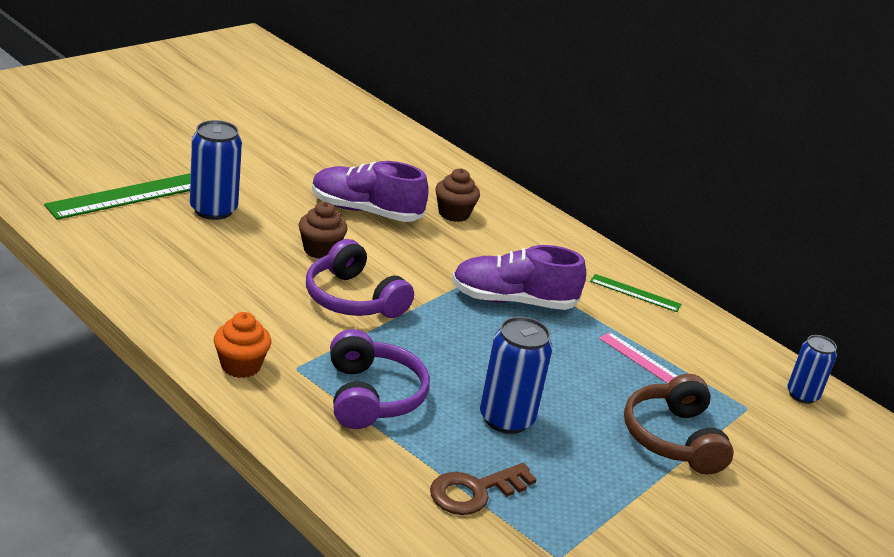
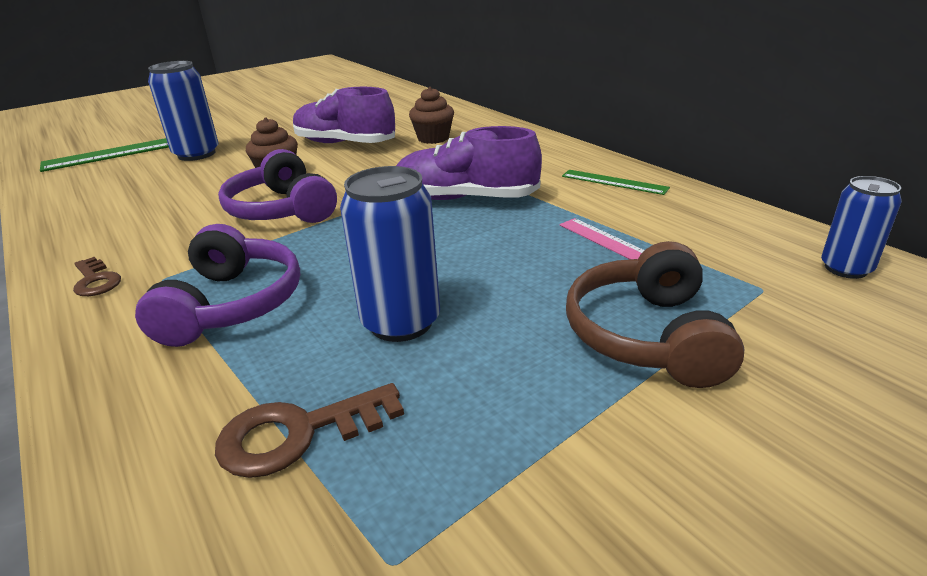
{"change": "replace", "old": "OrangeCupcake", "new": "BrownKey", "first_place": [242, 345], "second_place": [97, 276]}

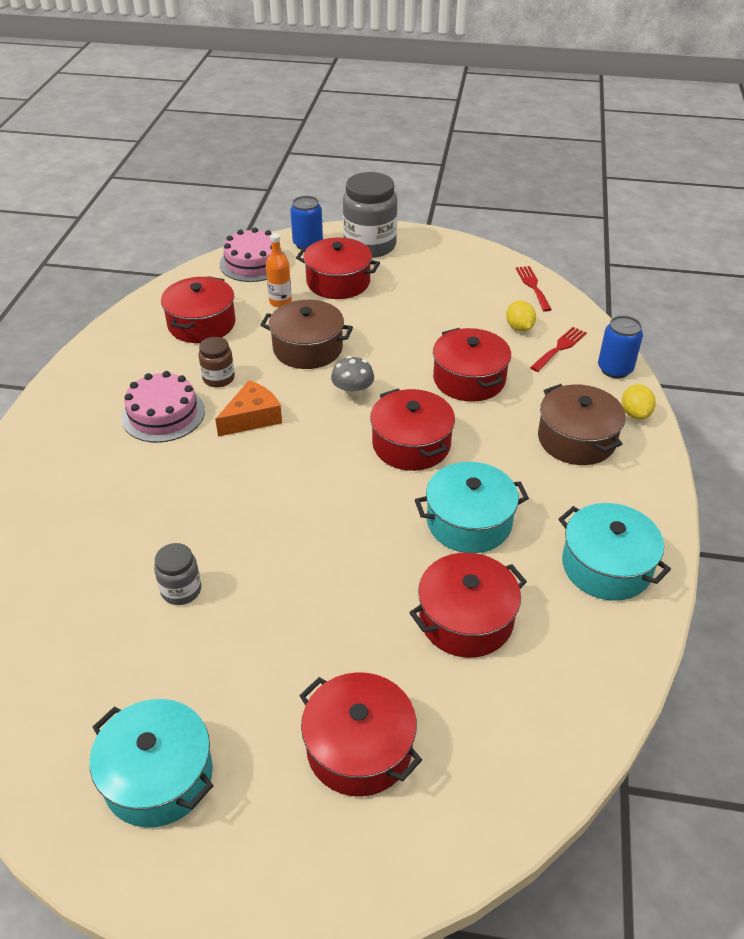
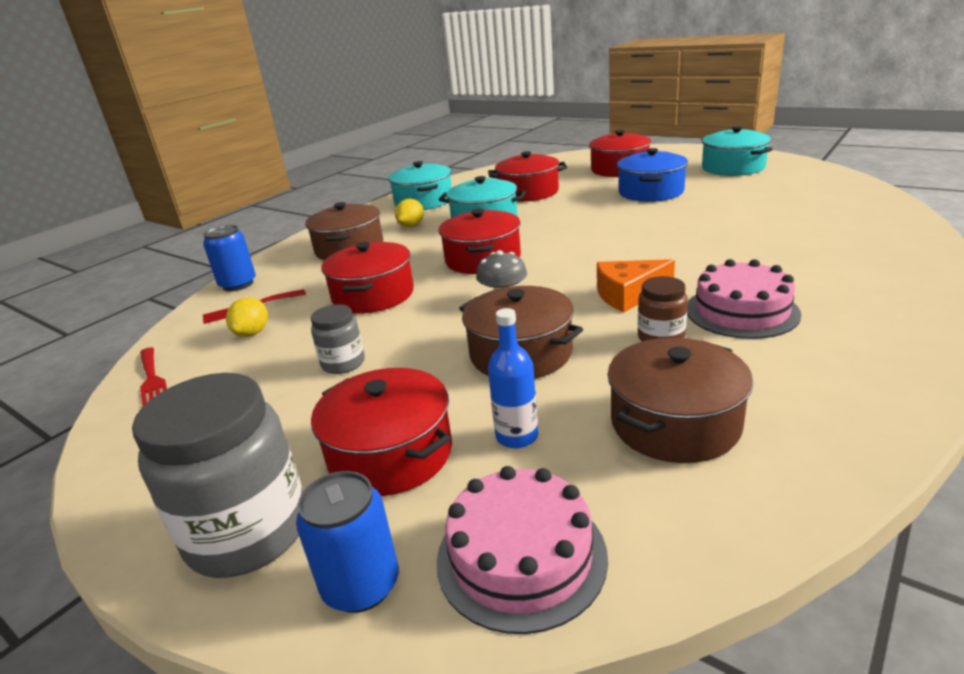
{"change": "move", "old": "GreyJar", "first_place": [177, 574], "second_place": [338, 339]}
{"change": "recolor", "old": "RedPot", "new": "BrownPot", "first_place": [198, 309], "second_place": [680, 400]}
{"change": "recolor", "old": "OrangeBottle", "new": "BlueBottle", "first_place": [279, 270], "second_place": [513, 378]}
{"change": "rotate", "old": "RedFork", "first_place": [534, 289], "second_place": [153, 376], "degrees": -45}
{"change": "move", "old": "YellowLemon", "first_place": [639, 401], "second_place": [409, 213]}
{"change": "insert", "new": "BluePot", "second_place": [652, 175]}

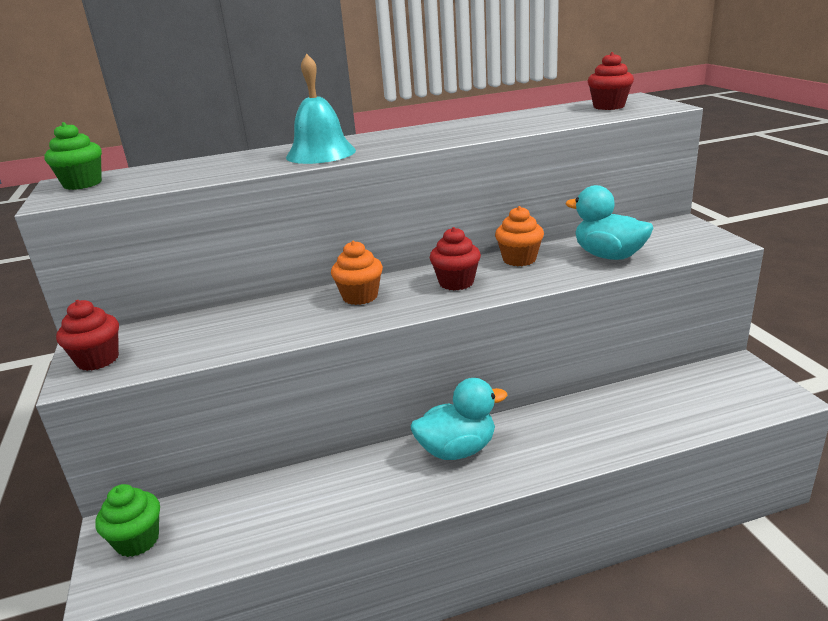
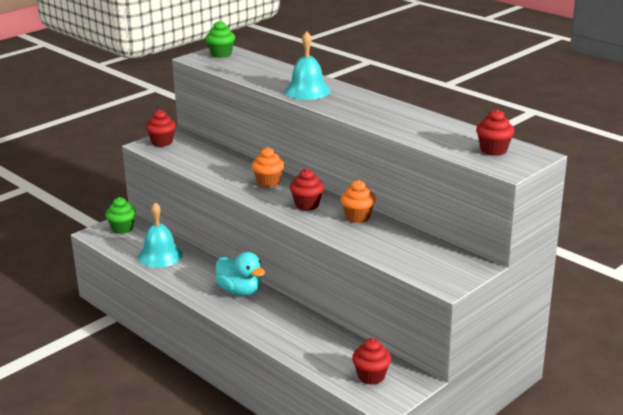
{"change": "delete", "old": "TurquoiseDuck", "first_place": [609, 222]}
{"change": "insert", "new": "TurquoiseBell", "second_place": [160, 235]}
{"change": "insert", "new": "RedCupcake", "second_place": [371, 361]}

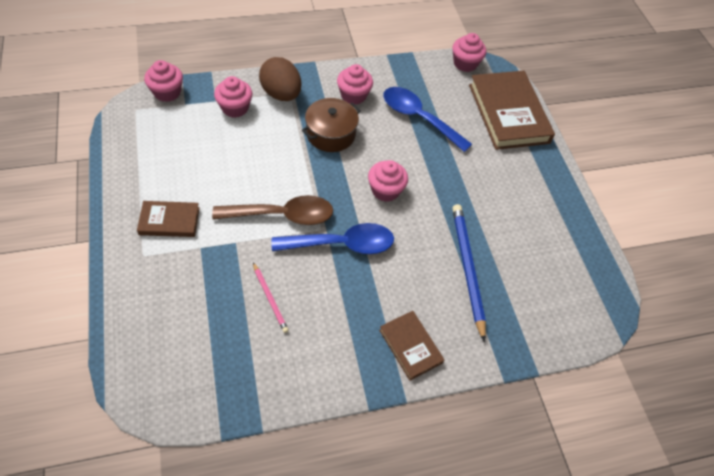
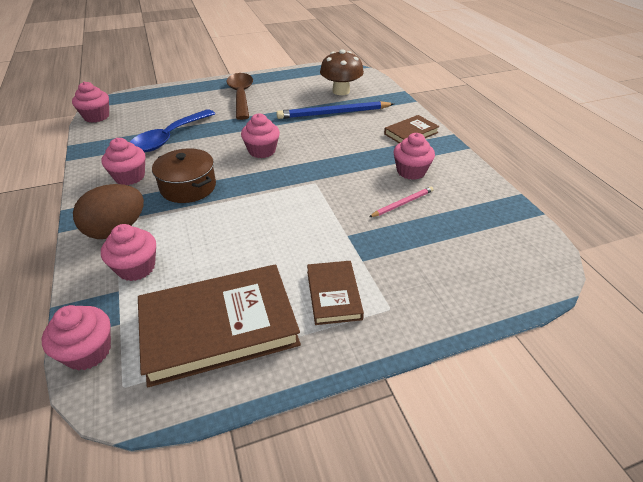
{"change": "move", "old": "BrownSpoon", "first_place": [272, 210], "second_place": [239, 96]}
{"change": "delete", "old": "BlueSpoon", "first_place": [333, 238]}
{"change": "move", "old": "BrownBook", "first_place": [512, 110], "second_place": [219, 325]}
{"change": "insert", "new": "BrownMushroom", "second_place": [342, 72]}
{"change": "insert", "new": "PinkCupcake", "second_place": [414, 156]}

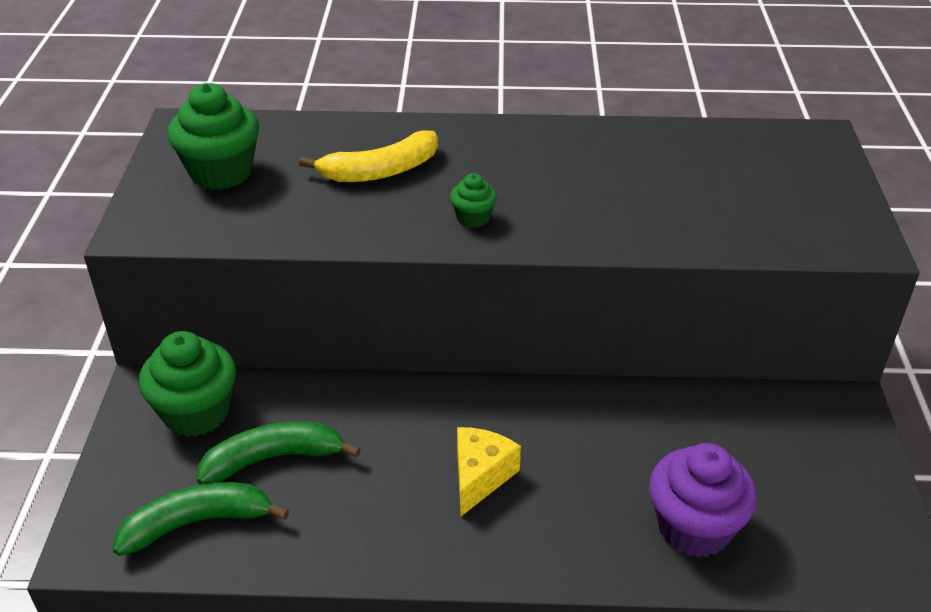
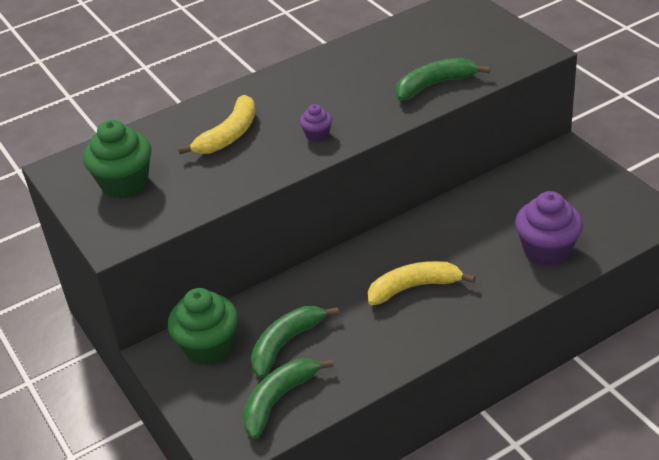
{"change": "recolor", "old": "GreenCupcake", "new": "PurpleCupcake", "first_place": [473, 200], "second_place": [316, 123]}
{"change": "replace", "old": "YellowCheese", "new": "YellowBanana", "first_place": [489, 471], "second_place": [421, 283]}
{"change": "insert", "new": "GreenBanana", "second_place": [442, 79]}

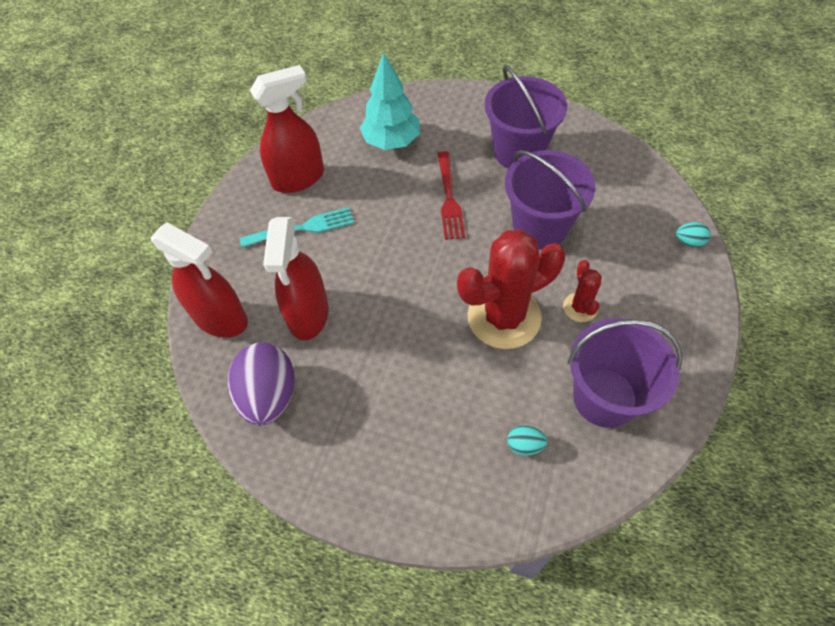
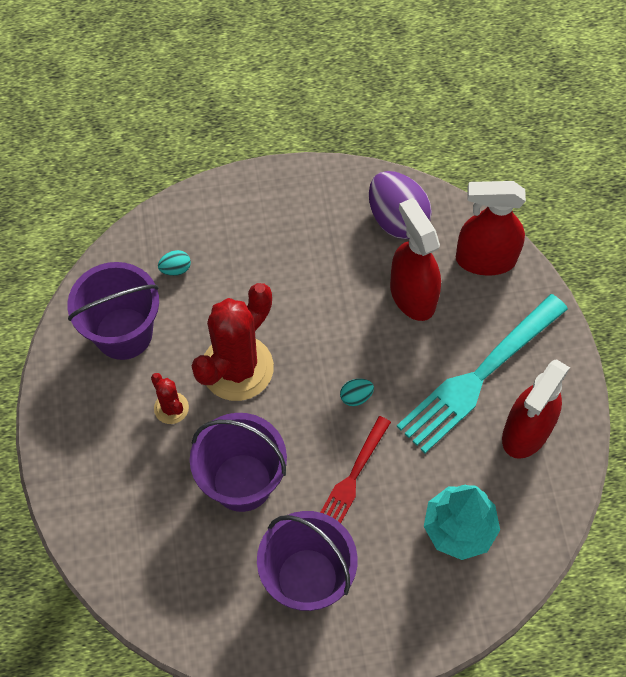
{"change": "resize", "old": "TurquoiseFork", "first_place": [297, 227], "second_place": [482, 373], "factor": 1.76}
{"change": "rotate", "old": "RedFork", "first_place": [451, 195], "second_place": [355, 469], "degrees": -120}
{"change": "move", "old": "TurquoiseEgg", "first_place": [693, 234], "second_place": [357, 392]}

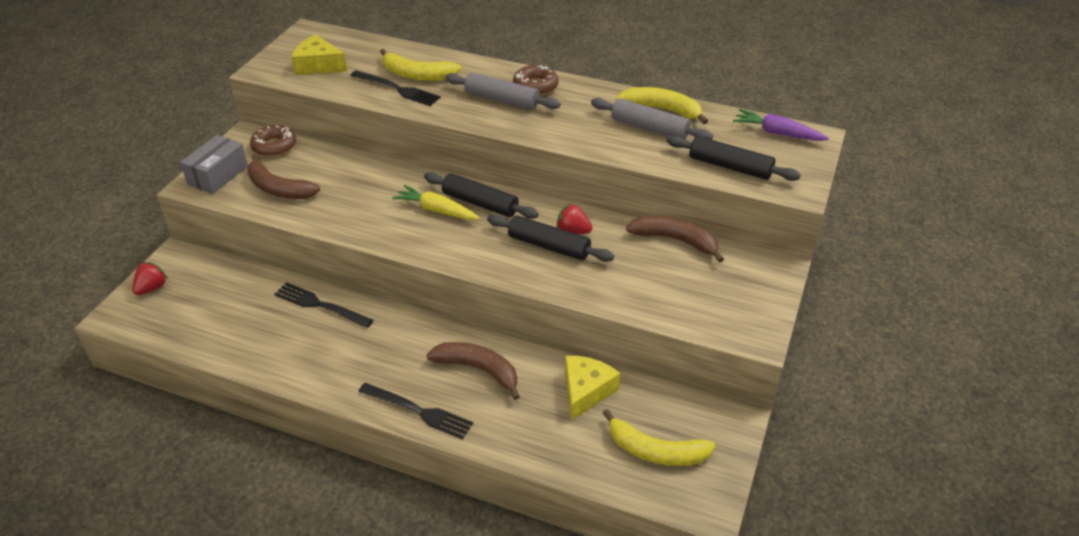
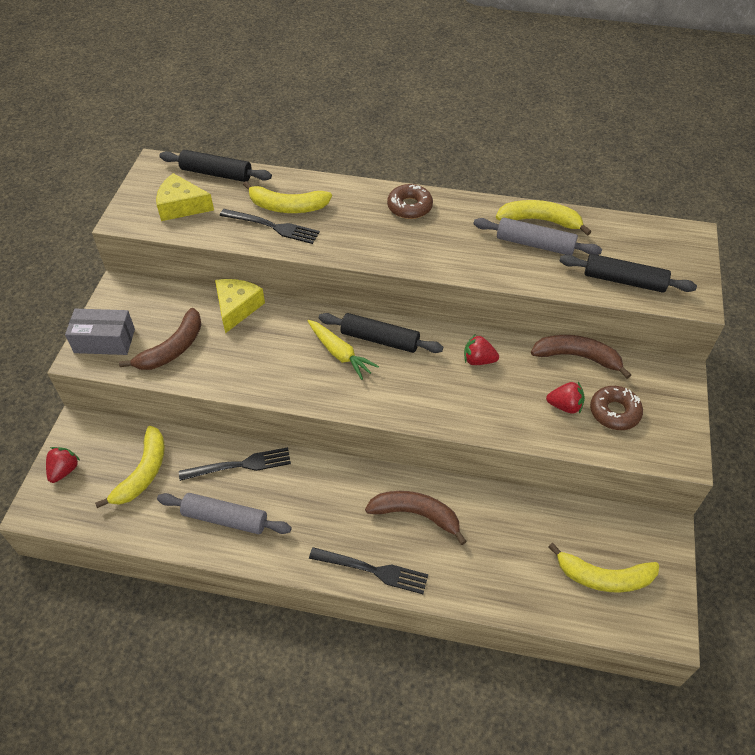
{"change": "rotate", "old": "GreyBox", "first_place": [214, 164], "second_place": [100, 332], "degrees": 75}
{"change": "rotate", "old": "BrownBanana", "first_place": [283, 176], "second_place": [160, 339], "degrees": -75}
{"change": "move", "old": "BrownDonut", "first_place": [273, 141], "second_place": [616, 408]}
{"change": "rotate", "old": "BlackFork", "first_place": [324, 305], "second_place": [235, 464], "degrees": 150}
{"change": "rotate", "old": "YellowCarrot", "first_place": [436, 202], "second_place": [343, 350], "degrees": -150}
{"change": "move", "old": "GreyRollingPin", "first_place": [503, 91], "second_place": [224, 513]}
{"change": "move", "old": "BlackRollingPin", "first_place": [550, 238], "second_place": [215, 166]}
{"change": "move", "old": "YellowCheese", "first_place": [593, 388], "second_place": [240, 306]}
{"change": "delete", "old": "PurpleCarrot", "first_place": [781, 125]}
{"change": "insert", "new": "YellowBanana", "second_place": [130, 467]}
{"change": "insert", "new": "RedStrawberry", "second_place": [565, 398]}

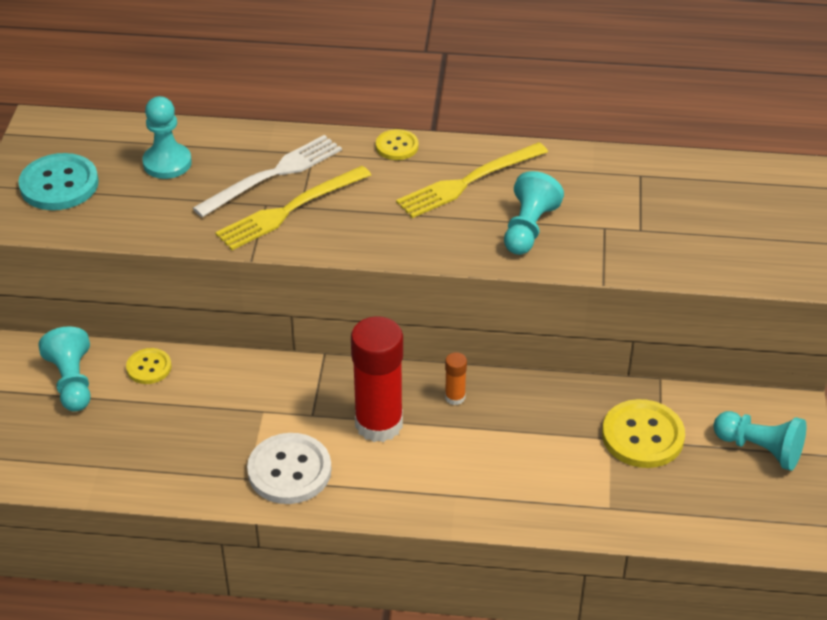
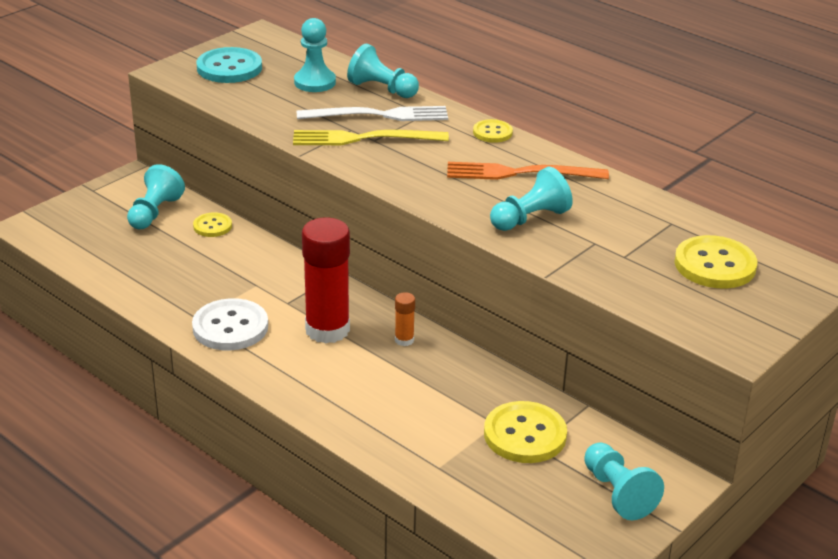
{"change": "recolor", "old": "YellowFork", "new": "OrangeFork", "first_place": [472, 180], "second_place": [528, 171]}
{"change": "insert", "new": "TurquoisePawn", "second_place": [383, 71]}
{"change": "insert", "new": "YellowButton", "second_place": [715, 261]}

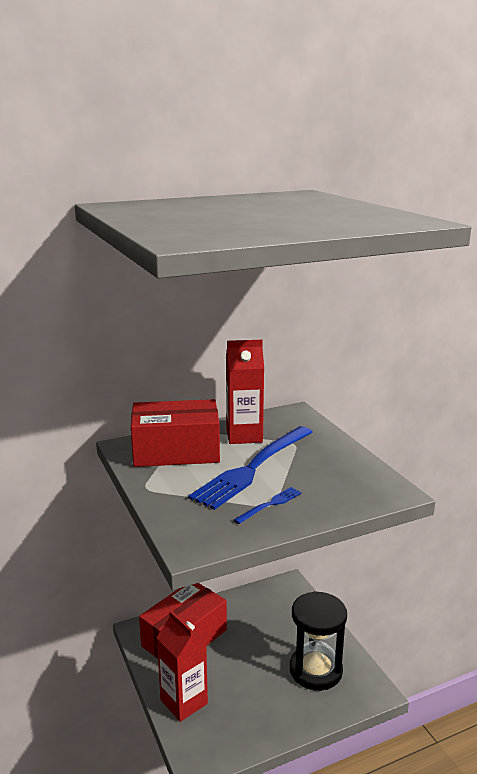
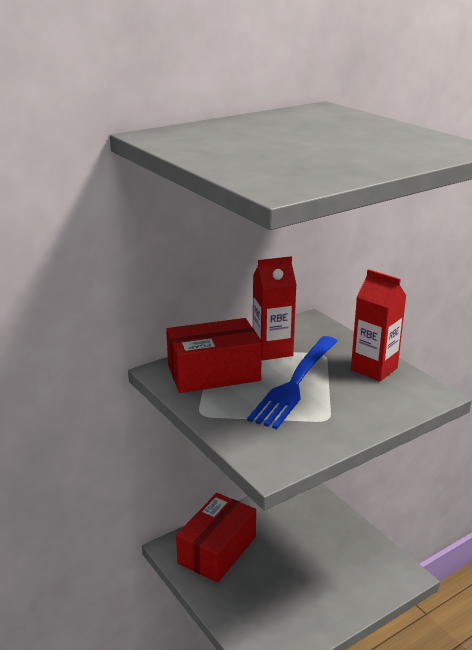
{"change": "move", "old": "RedCarton", "first_place": [182, 666], "second_place": [379, 325]}
{"change": "delete", "old": "BlueFork", "first_place": [268, 505]}
{"change": "delete", "old": "BlackHourglass", "first_place": [318, 641]}

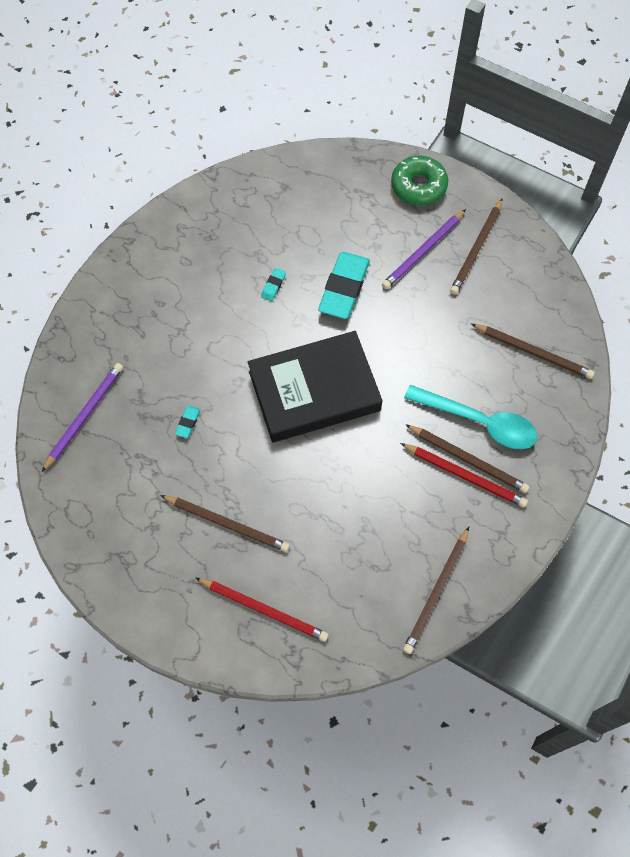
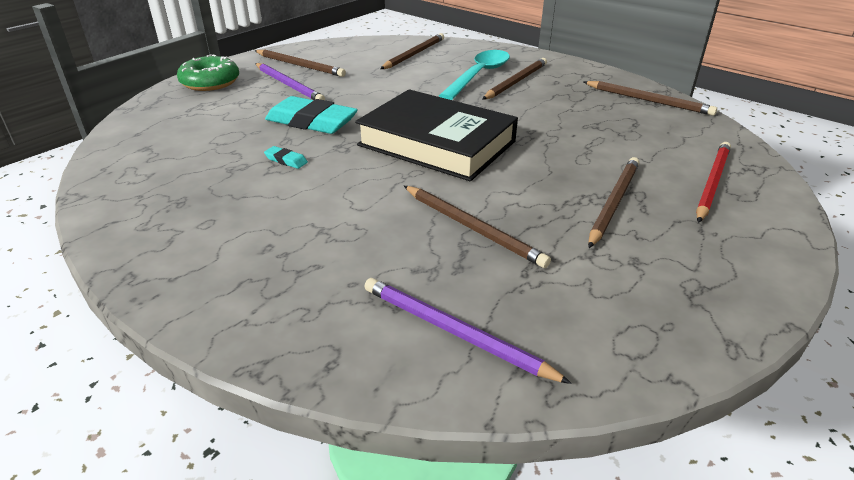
{"change": "replace", "old": "TurquoiseEraser", "new": "BrownPencil", "first_place": [188, 421], "second_place": [477, 227]}
{"change": "rotate", "old": "BlackBook", "first_place": [315, 386], "second_place": [436, 135], "degrees": -45}
{"change": "delete", "old": "RedPencil", "first_place": [464, 475]}

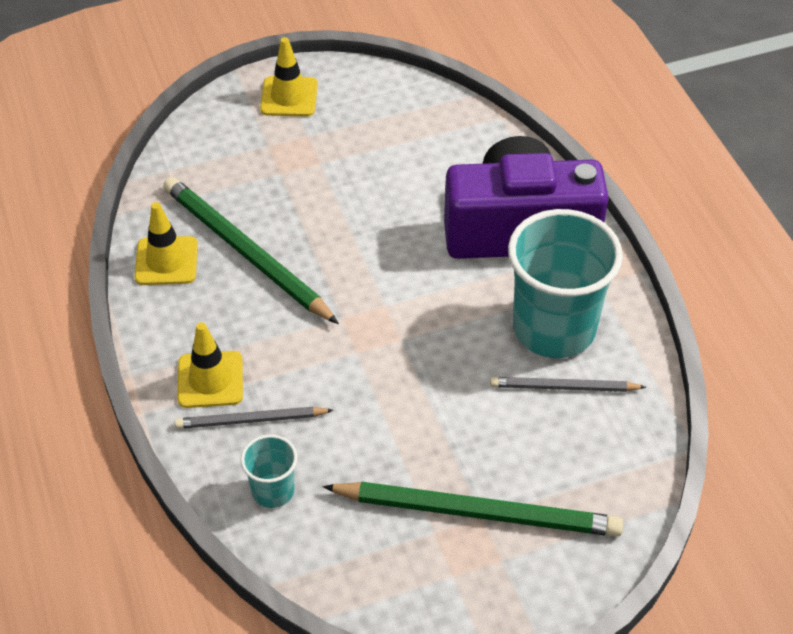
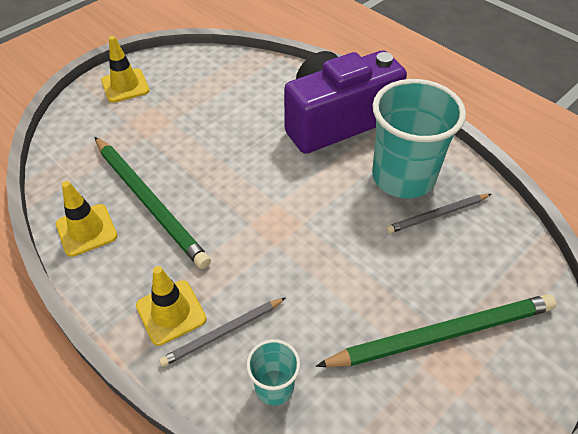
{"change": "rotate", "old": "GreenPencil", "first_place": [251, 250], "second_place": [153, 203], "degrees": -150}

